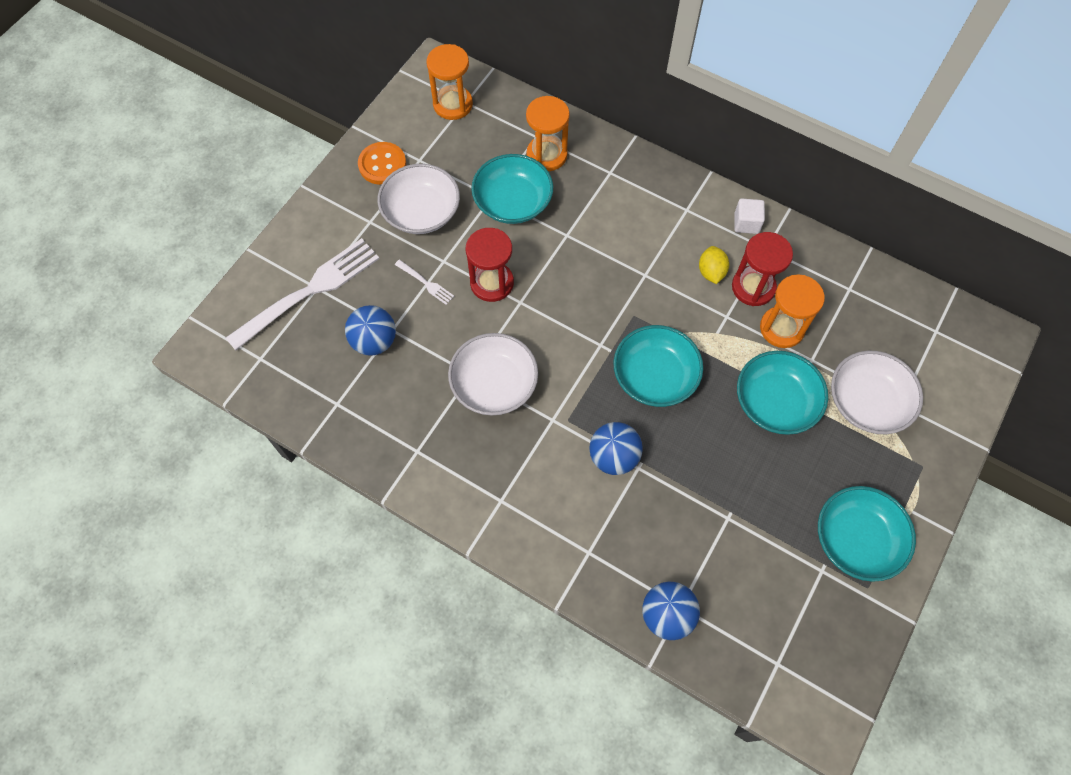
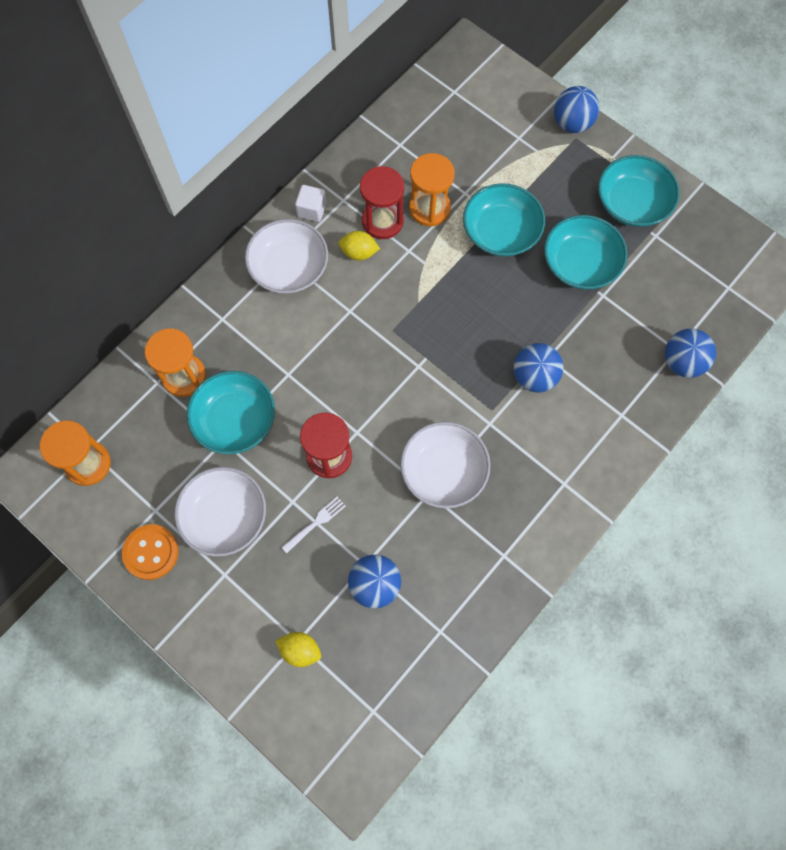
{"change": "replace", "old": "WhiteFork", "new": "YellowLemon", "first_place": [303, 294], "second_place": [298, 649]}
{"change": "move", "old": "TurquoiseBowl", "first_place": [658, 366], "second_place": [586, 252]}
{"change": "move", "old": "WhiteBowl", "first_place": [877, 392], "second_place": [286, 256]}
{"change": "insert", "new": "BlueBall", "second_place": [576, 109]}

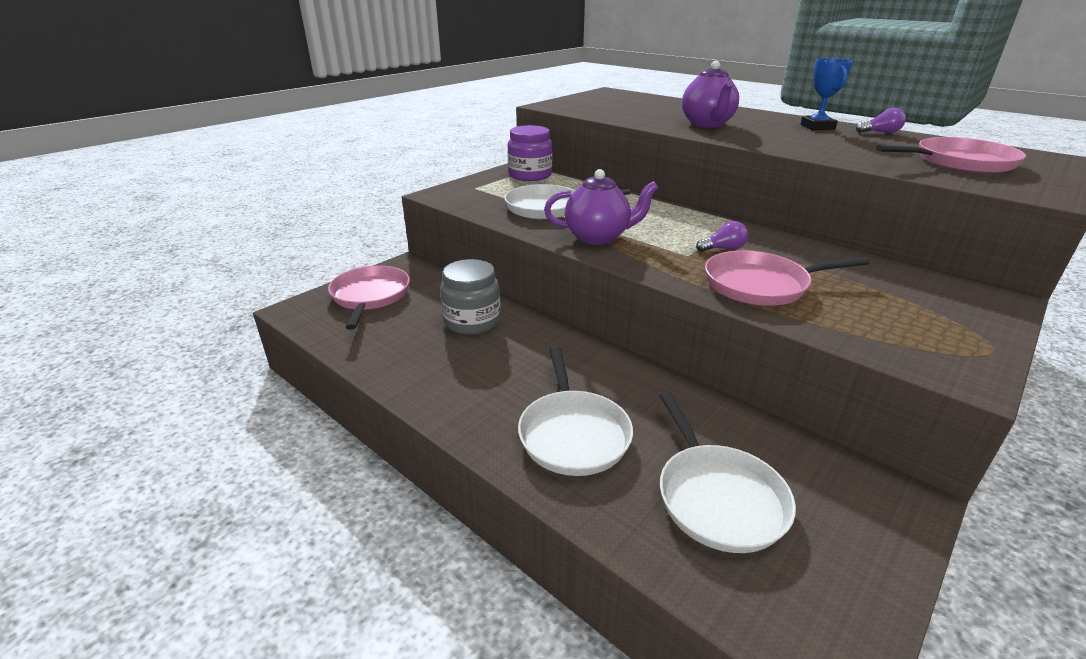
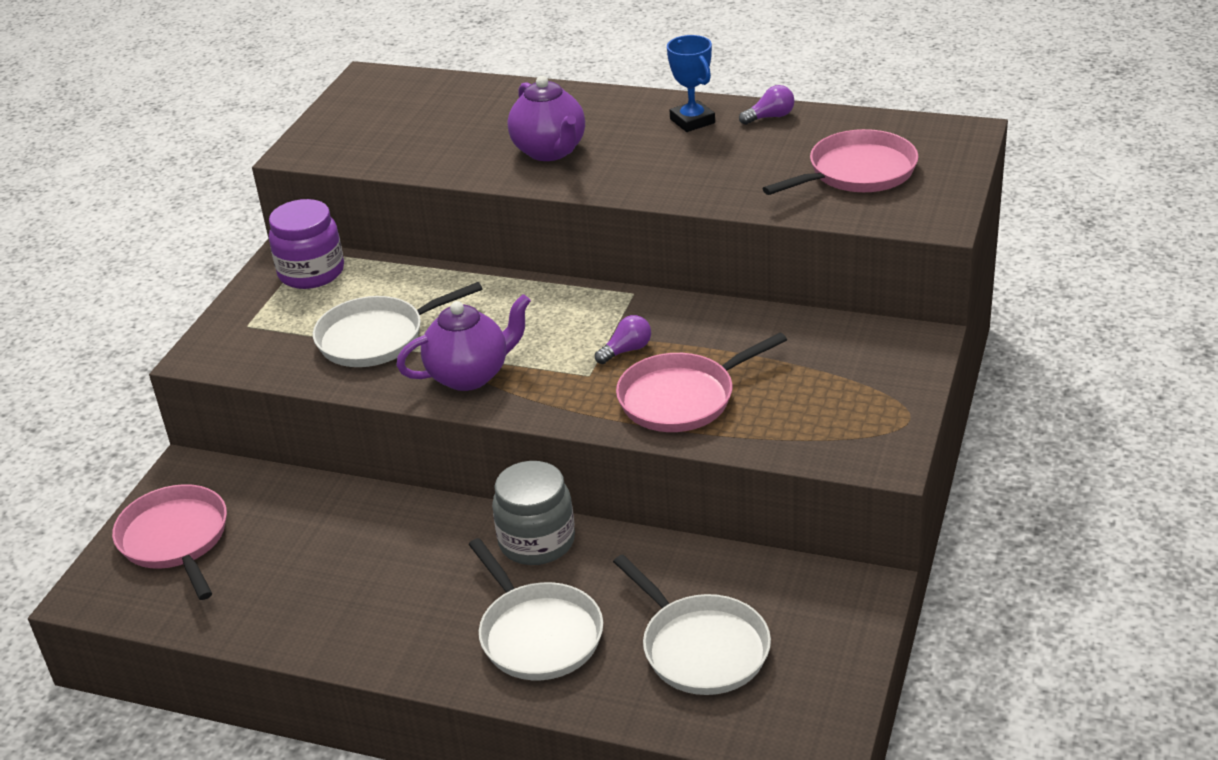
{"change": "move", "old": "GreyJar", "first_place": [470, 297], "second_place": [533, 513]}

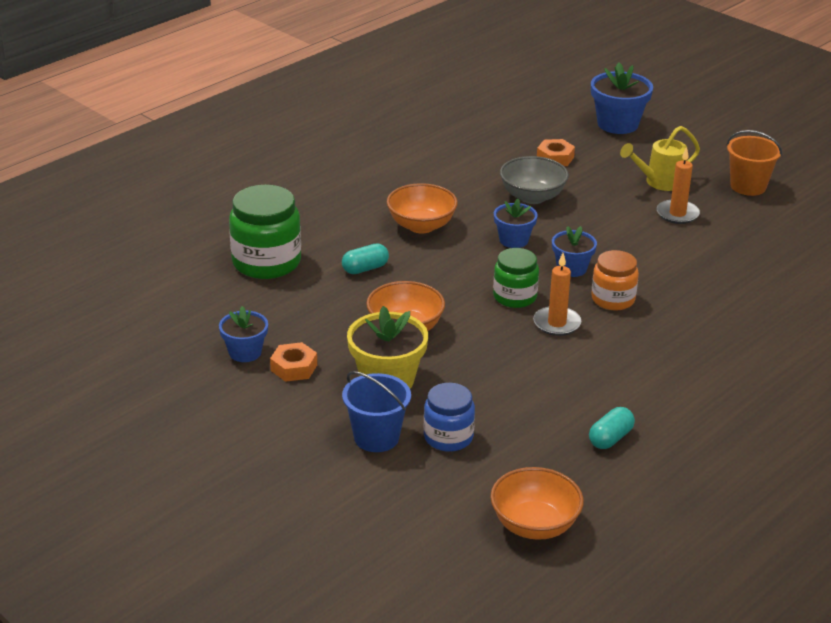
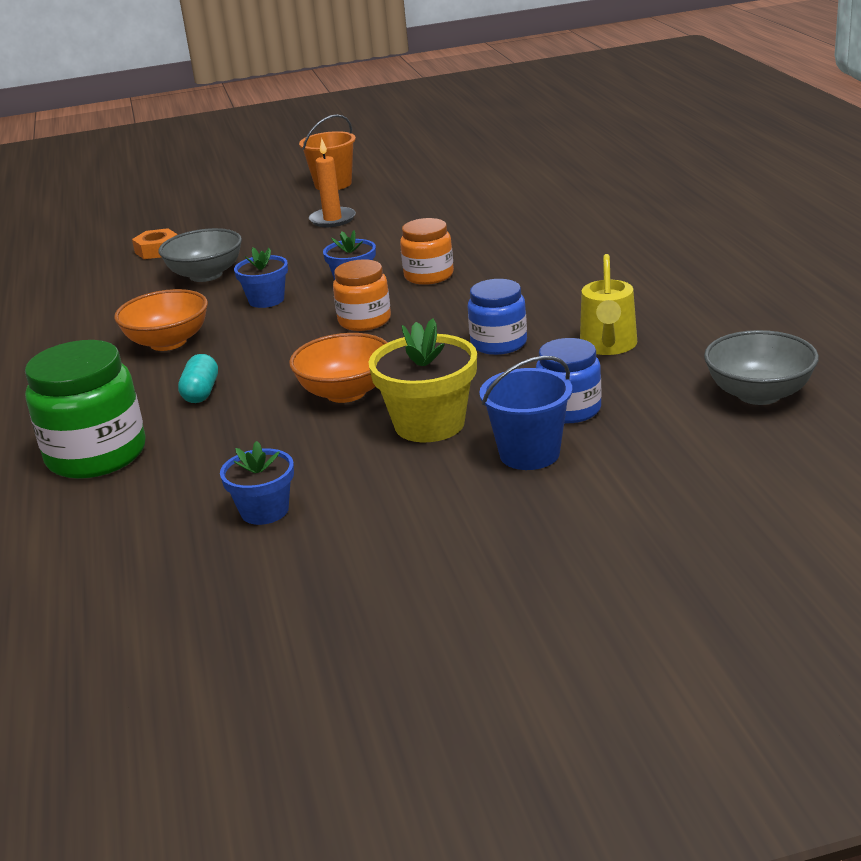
{"change": "delete", "old": "OrangeNut", "first_place": [293, 362]}
{"change": "recolor", "old": "OrangeBowl", "new": "GreyBowl", "first_place": [537, 503], "second_place": [761, 367]}
{"change": "recolor", "old": "GreenJar", "new": "OrangeJar", "first_place": [516, 278], "second_place": [362, 295]}
{"change": "delete", "old": "OrangeCandle", "first_place": [557, 294]}
{"change": "delete", "old": "TurquoiseCapsule", "first_place": [612, 428]}
{"change": "delete", "old": "BlueFlowerPot", "first_place": [622, 98]}
{"change": "move", "old": "YellowWateringCan", "first_place": [660, 158], "second_place": [608, 304]}
{"change": "insert", "new": "BlueJar", "second_place": [497, 317]}

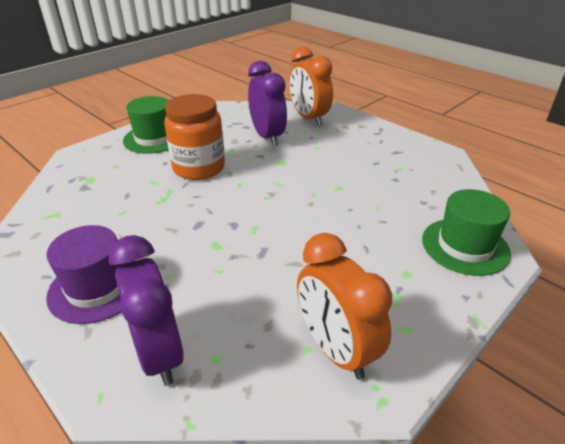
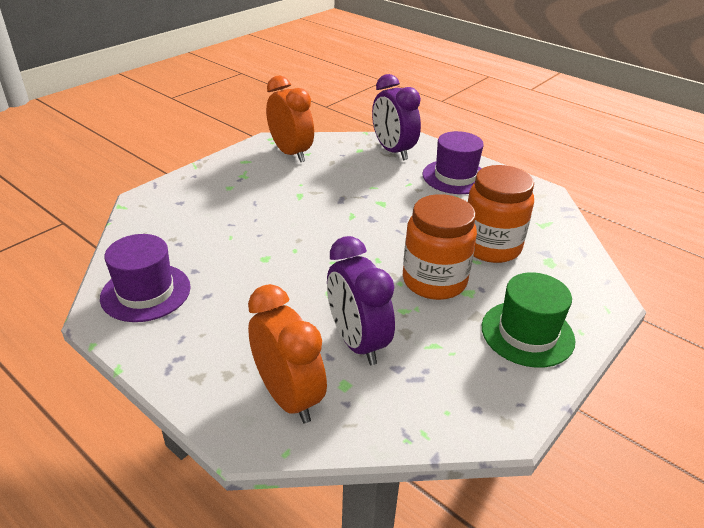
{"change": "delete", "old": "GreenHat", "first_place": [466, 232]}
{"change": "insert", "new": "PurpleHat", "second_place": [145, 278]}
{"change": "insert", "new": "OrangeJar", "second_place": [501, 214]}

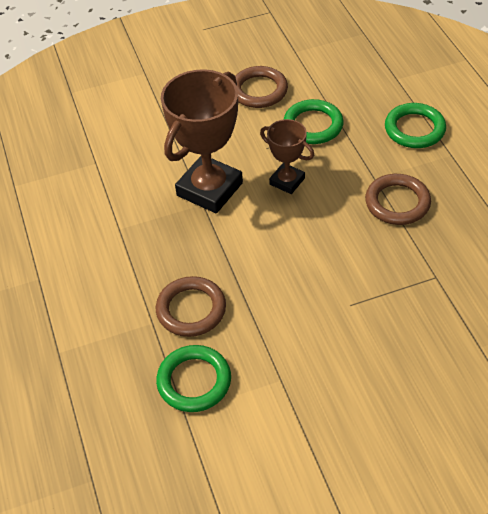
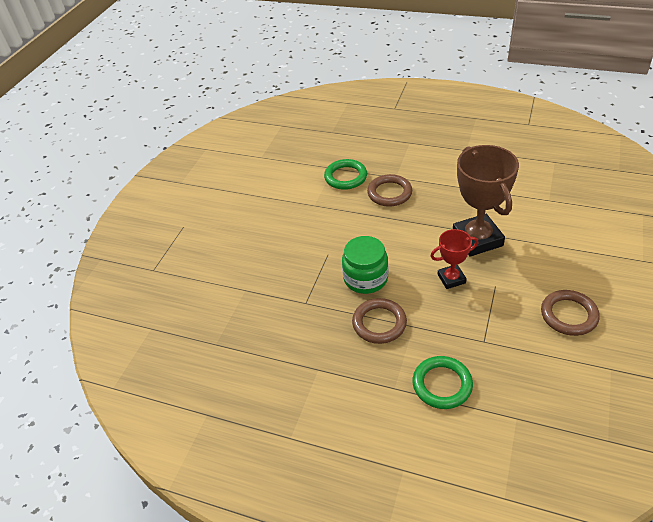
{"change": "recolor", "old": "BrownTrophy", "new": "RedTrophy", "first_place": [287, 156], "second_place": [454, 259]}
{"change": "delete", "old": "GreenRing", "first_place": [314, 121]}
{"change": "insert", "new": "GreenJar", "second_place": [365, 265]}

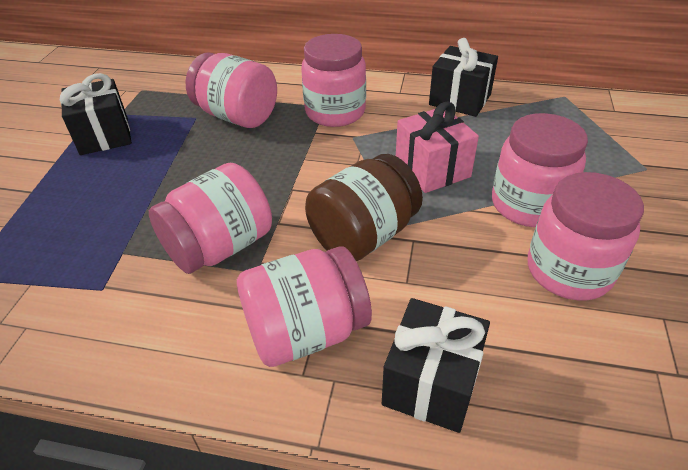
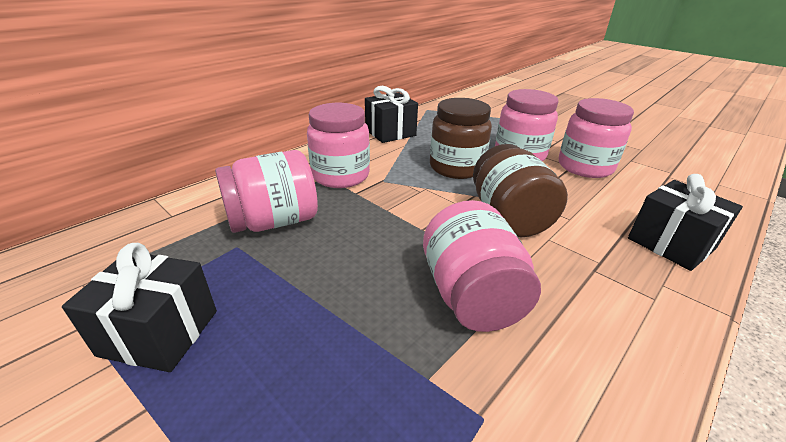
{"change": "delete", "old": "PinkJar", "first_place": [304, 306]}
{"change": "replace", "old": "PinkGift", "new": "BrownJar", "first_place": [437, 147], "second_place": [461, 138]}

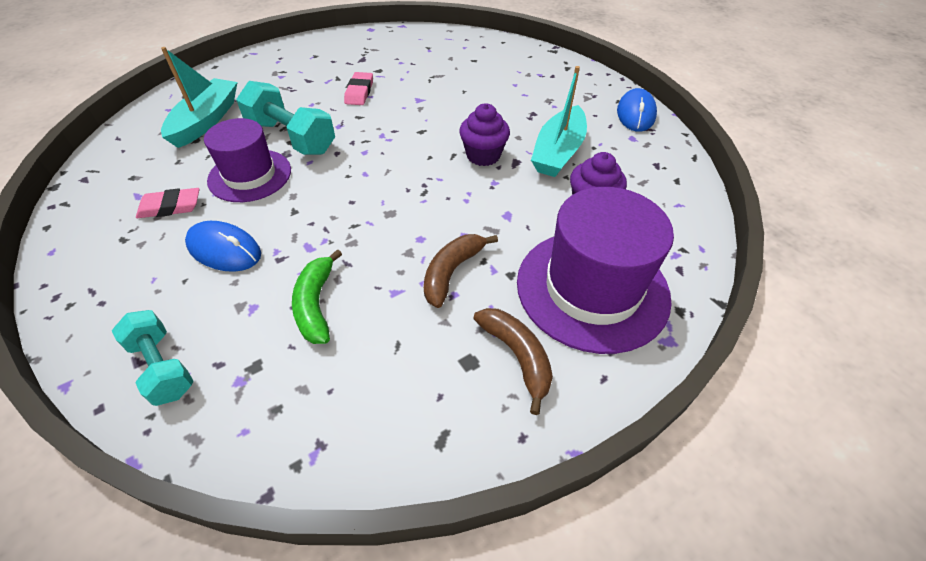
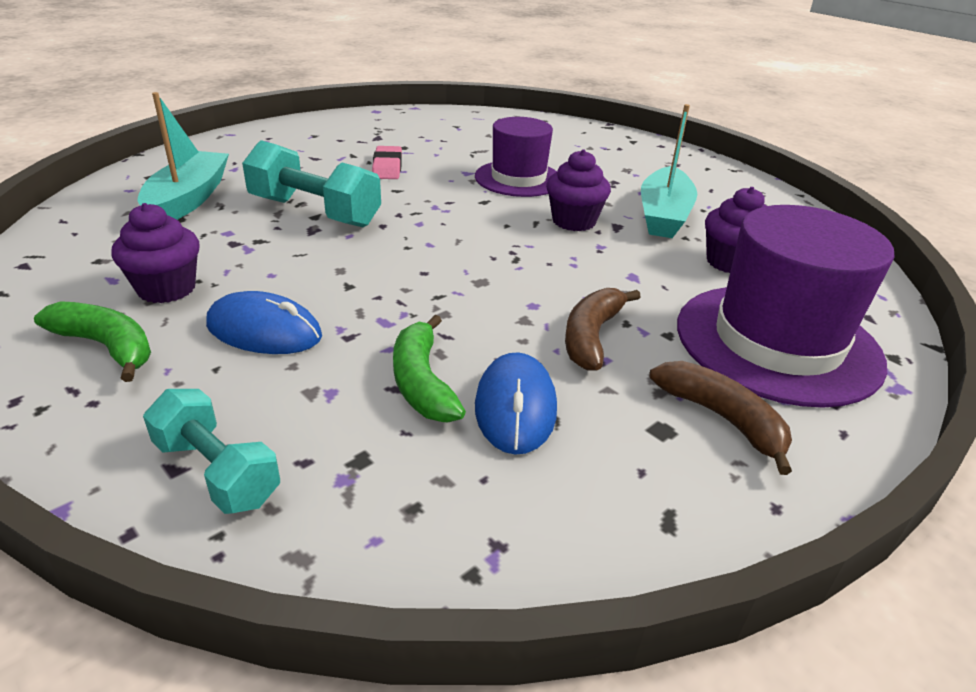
{"change": "replace", "old": "PinkEraser", "new": "PurpleCupcake", "first_place": [167, 203], "second_place": [155, 253]}
{"change": "move", "old": "PurpleHat", "first_place": [247, 160], "second_place": [516, 157]}
{"change": "move", "old": "BlueMouse", "first_place": [637, 110], "second_place": [516, 403]}
{"change": "insert", "new": "GreenBanana", "second_place": [92, 341]}

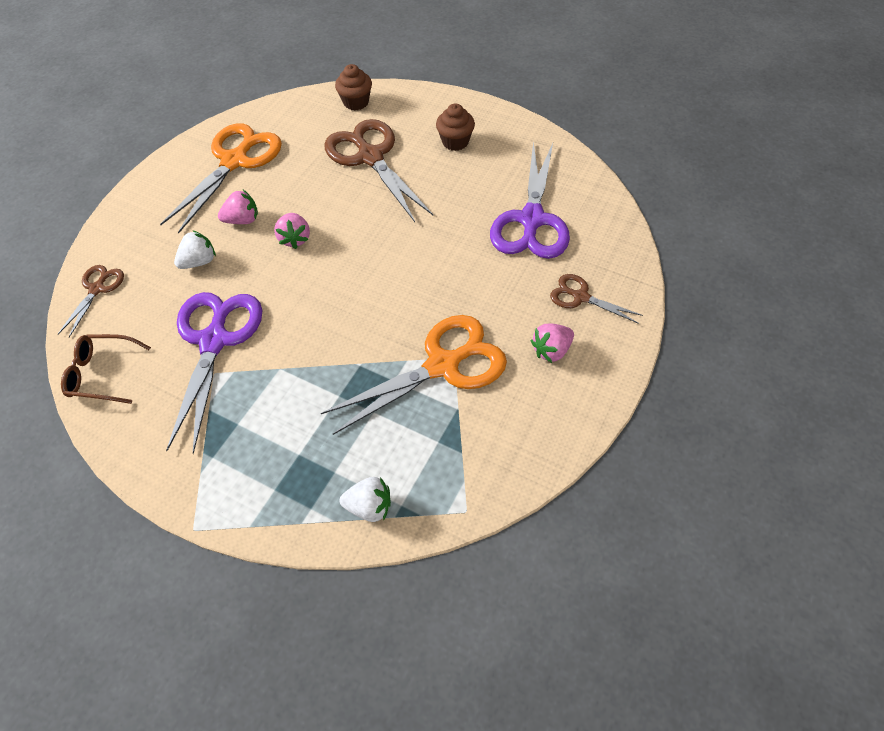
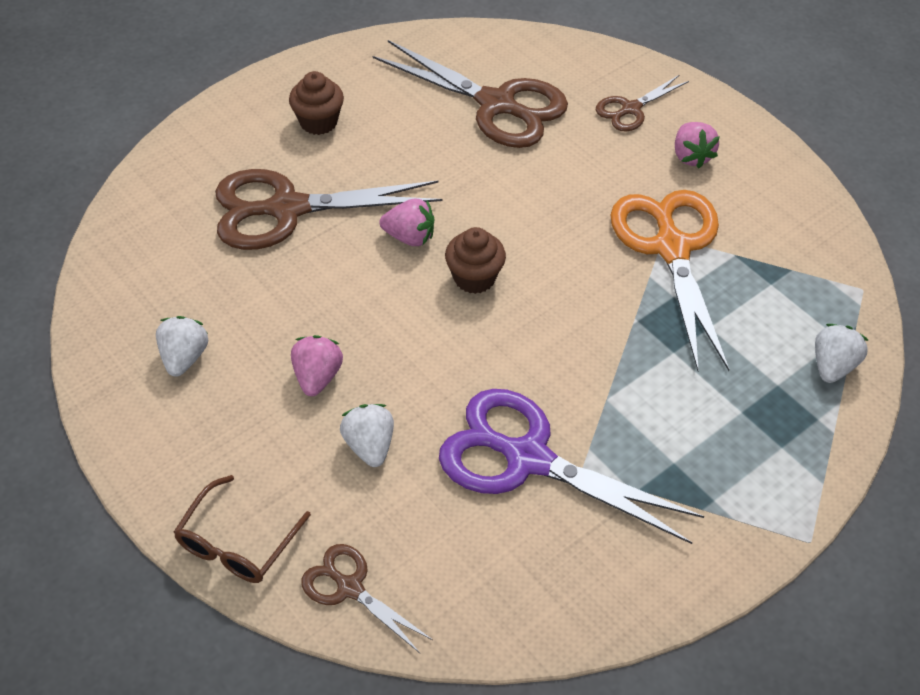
{"change": "move", "old": "BrownGlasses", "first_place": [106, 369], "second_place": [242, 529]}
{"change": "replace", "old": "OrangeScissors", "new": "WhiteStrawberry", "first_place": [221, 178], "second_place": [182, 346]}
{"change": "move", "old": "PinkStrawberry", "first_place": [292, 231], "second_place": [406, 222]}
{"change": "move", "old": "BrownCupcake", "first_place": [353, 87], "second_place": [475, 260]}
{"change": "recolor", "old": "PurpleScissors", "new": "BrownScissors", "first_place": [530, 200], "second_place": [470, 94]}

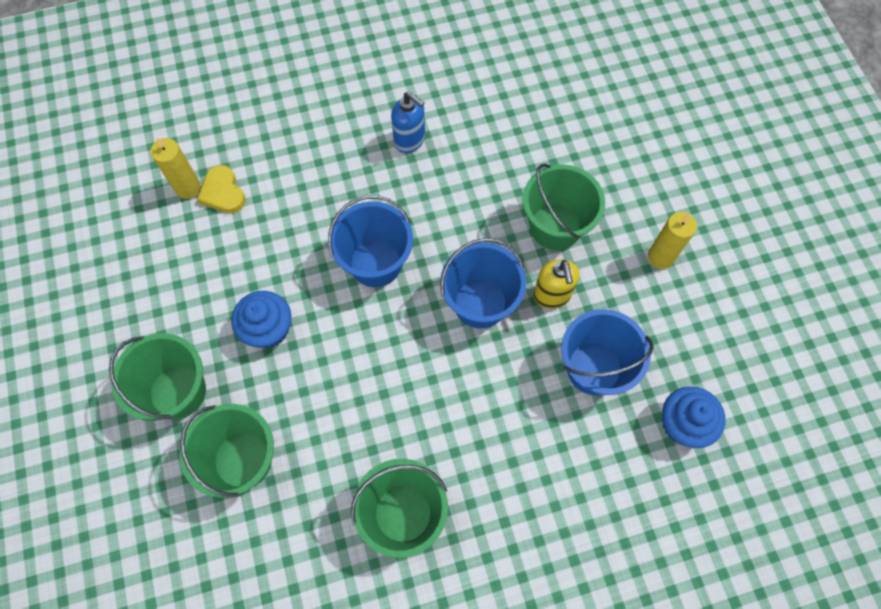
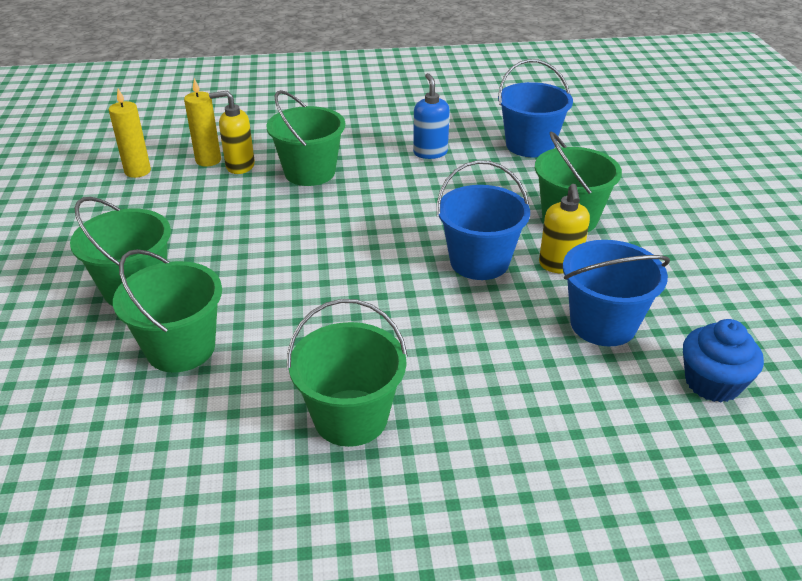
{"change": "replace", "old": "YellowHeart", "new": "YellowSoapDispenser", "first_place": [221, 189], "second_place": [232, 132]}
{"change": "delete", "old": "BlueCupcake", "first_place": [261, 319]}
{"change": "move", "old": "BlueBucket", "first_place": [370, 241], "second_place": [535, 108]}
{"change": "rotate", "old": "BlueSoapDispenser", "first_place": [408, 122], "second_place": [431, 116], "degrees": -150}
{"change": "move", "old": "YellowCandle", "first_place": [672, 240], "second_place": [130, 133]}
{"change": "insert", "new": "GreenBucket", "second_place": [306, 138]}

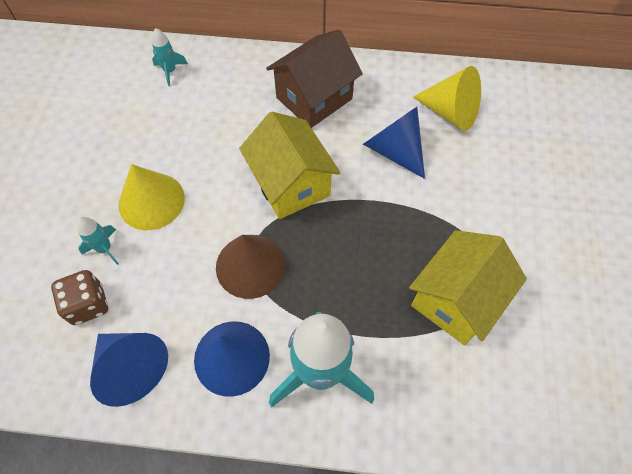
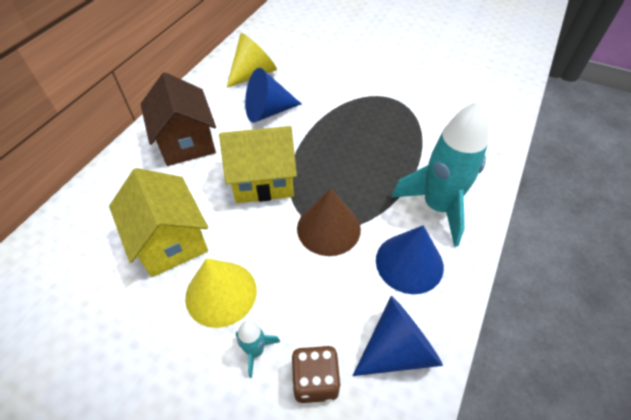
{"change": "delete", "old": "TurquoiseRocket", "first_place": [170, 57]}
{"change": "move", "old": "YellowHouse", "first_place": [468, 287], "second_place": [158, 222]}

